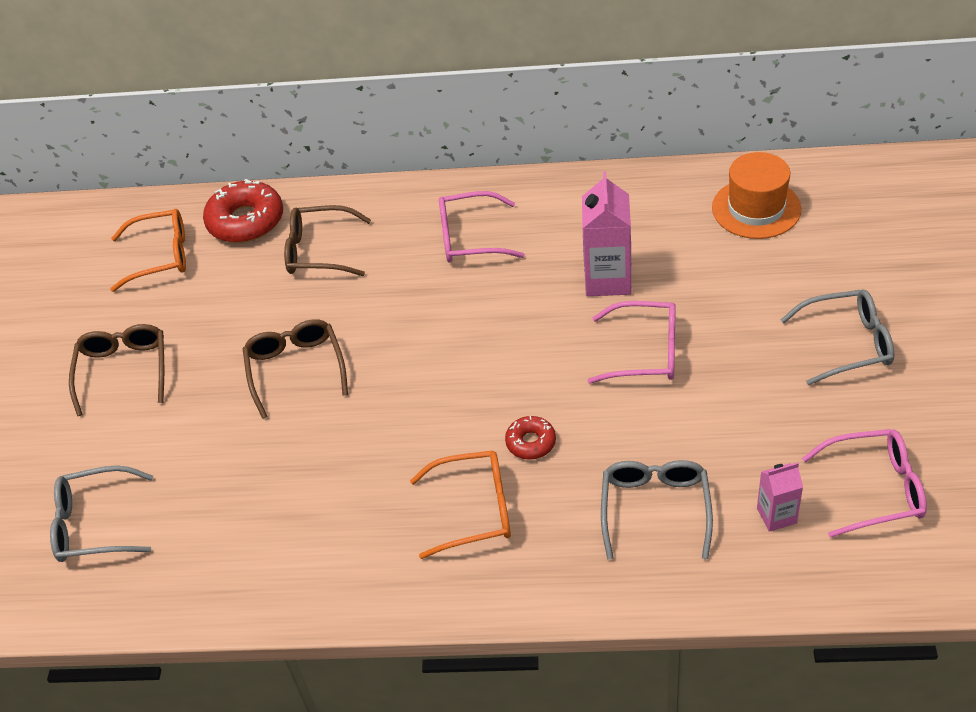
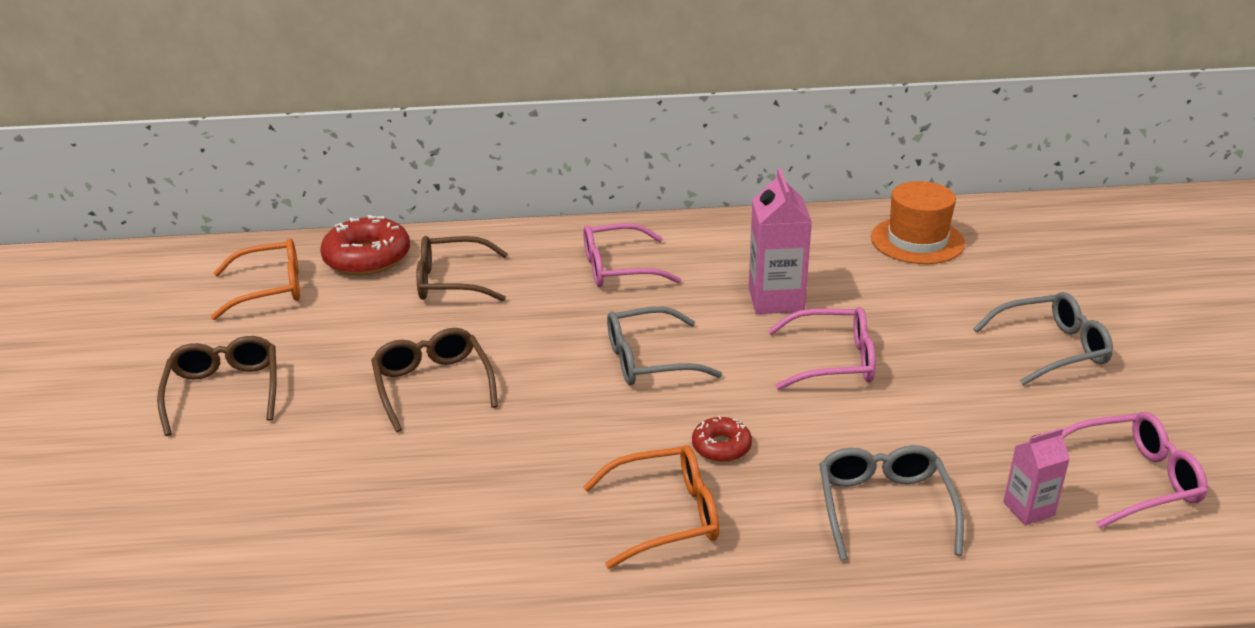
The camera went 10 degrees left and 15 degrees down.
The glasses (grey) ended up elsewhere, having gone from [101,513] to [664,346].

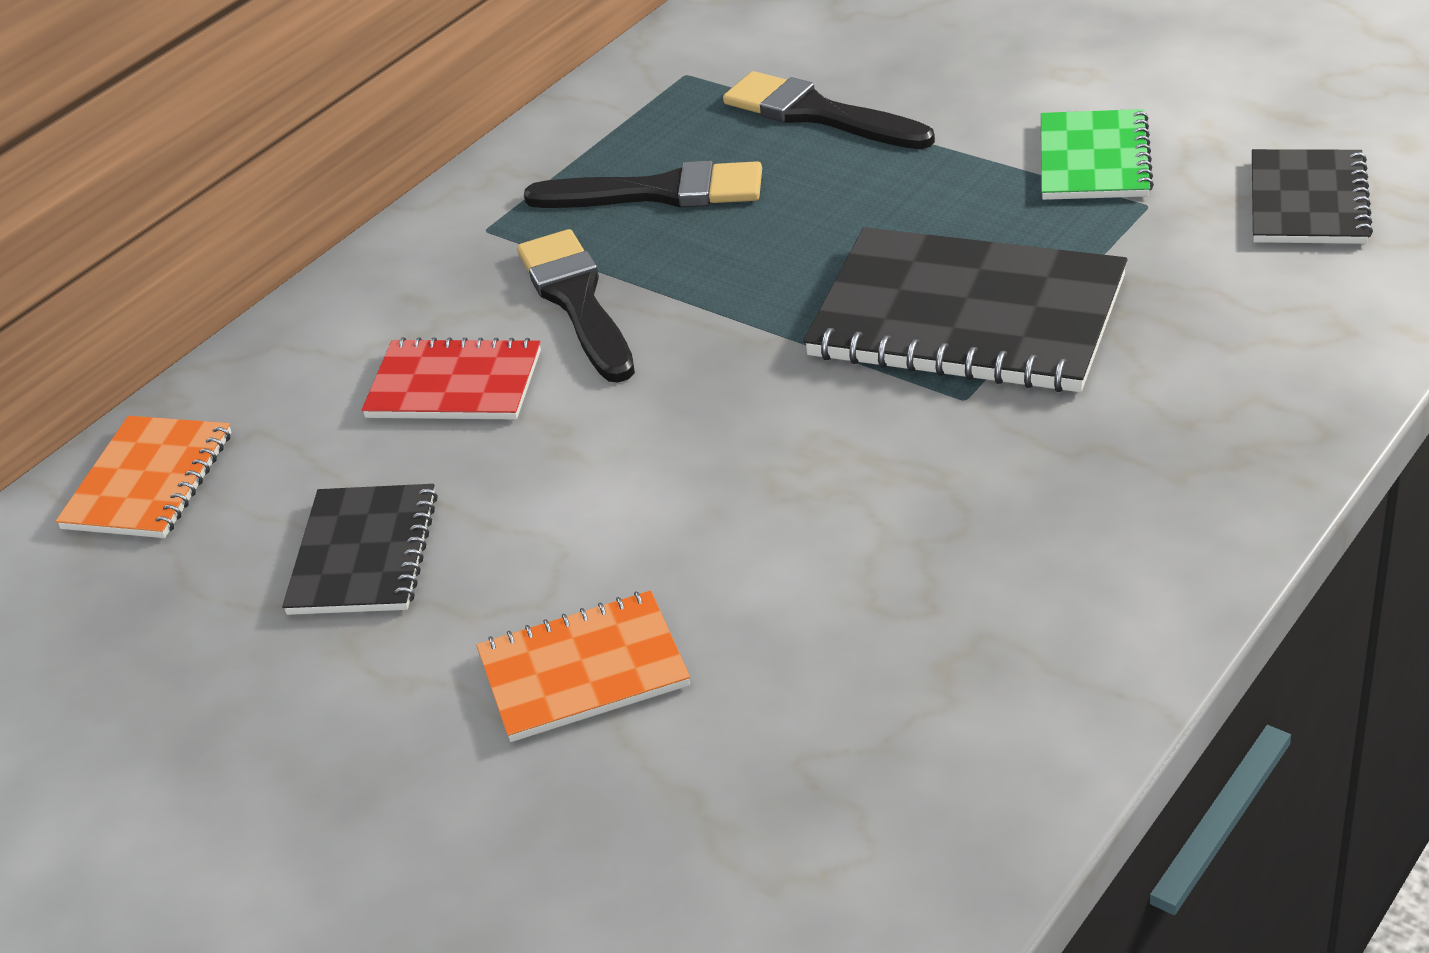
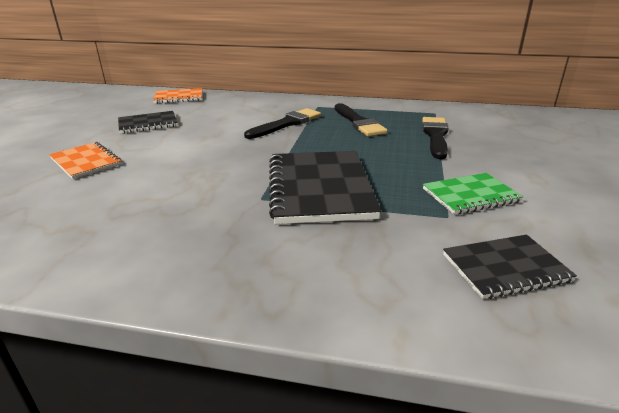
The camera went 60 degrees right and 10 degrees down.
The second view lost the notebook (red) at [451,378].

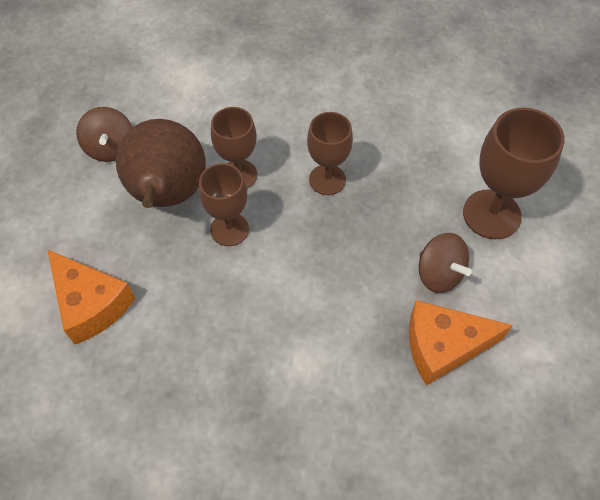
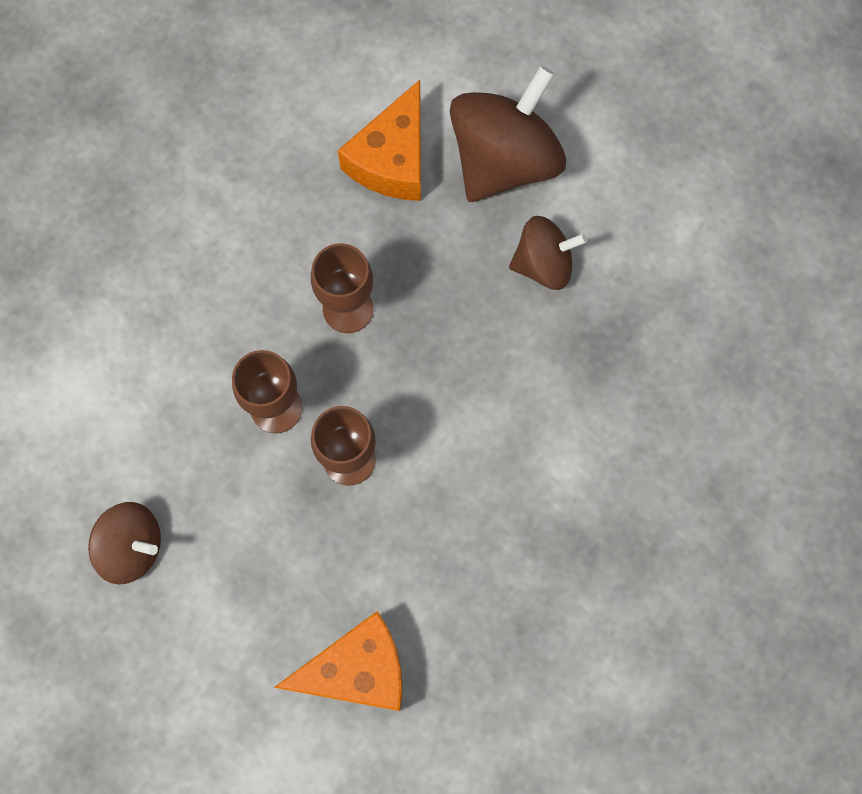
The camera went 60 degrees left and 15 degrees up.
The second view lost the pear (brown) at [161,163].
The cheese (orange) ended up elsewhere, having gone from [461,342] to [379,140].
Where the goblet (brown) stood at [514,173], the spinning top (brown) came to stand at [508,134].

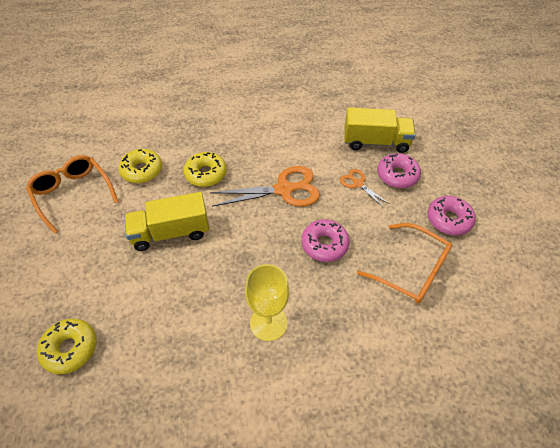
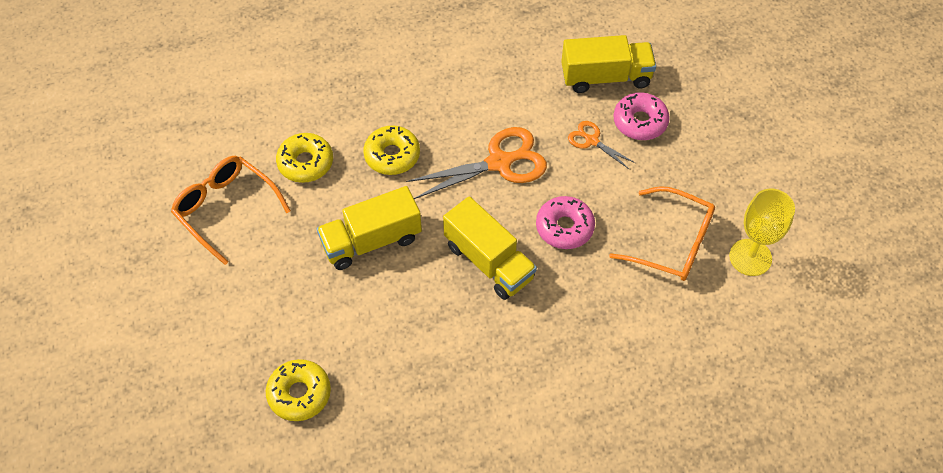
The camera went 10 degrees left and 5 degrees up.
The second view lost the donut (pink) at [451,215].
The second view gained the truck (yellow) at [490,248].
The goblet (yellow) ended up elsewhere, having gone from [267,302] to [762,232].

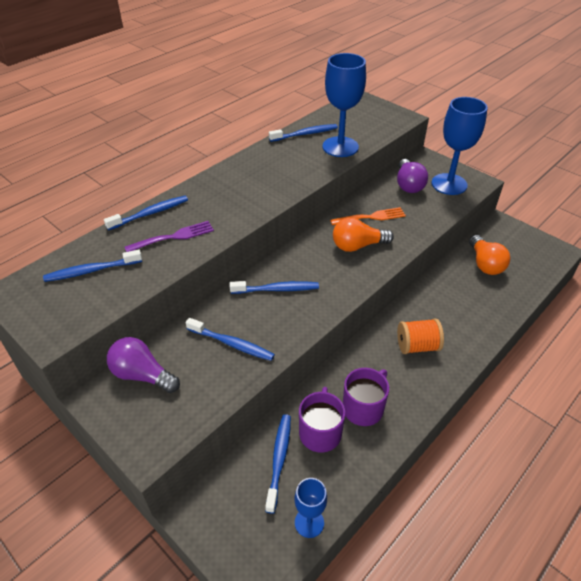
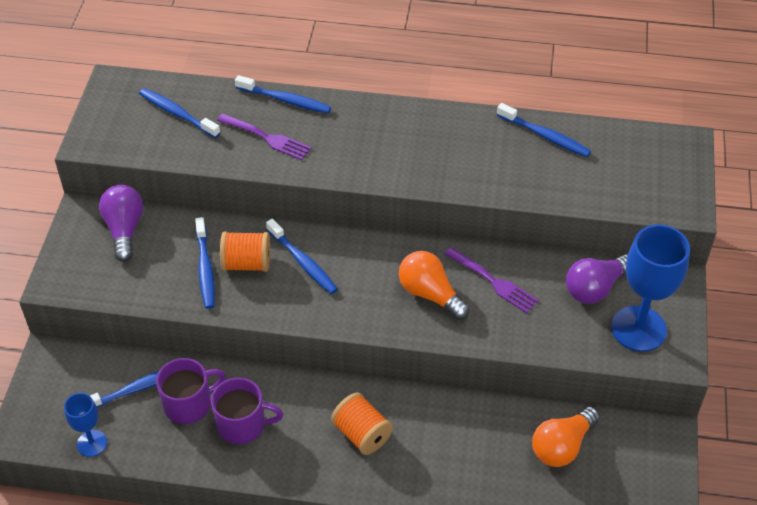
The camera went 55 degrees right and 5 degrees up.
The second view lost the goblet (blue) at [344,105].
The second view gained the spool (orange) at [245,251].
What was the fork (orange) at [368,216] turned into the fork (purple) at [491,280].

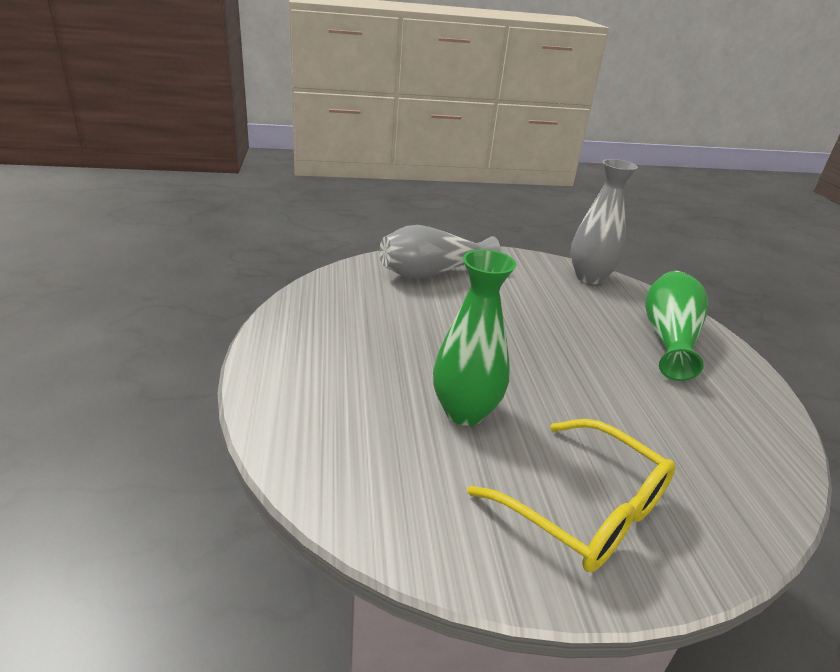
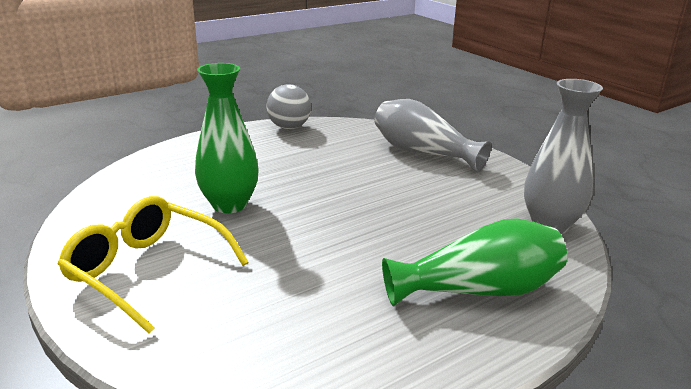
The camera went 65 degrees right and 5 degrees down.
The second view gained the ball (grey) at [288,106].
The glasses (yellow) at [571,495] ended up facing another way, 105 degrees clockwise from before.

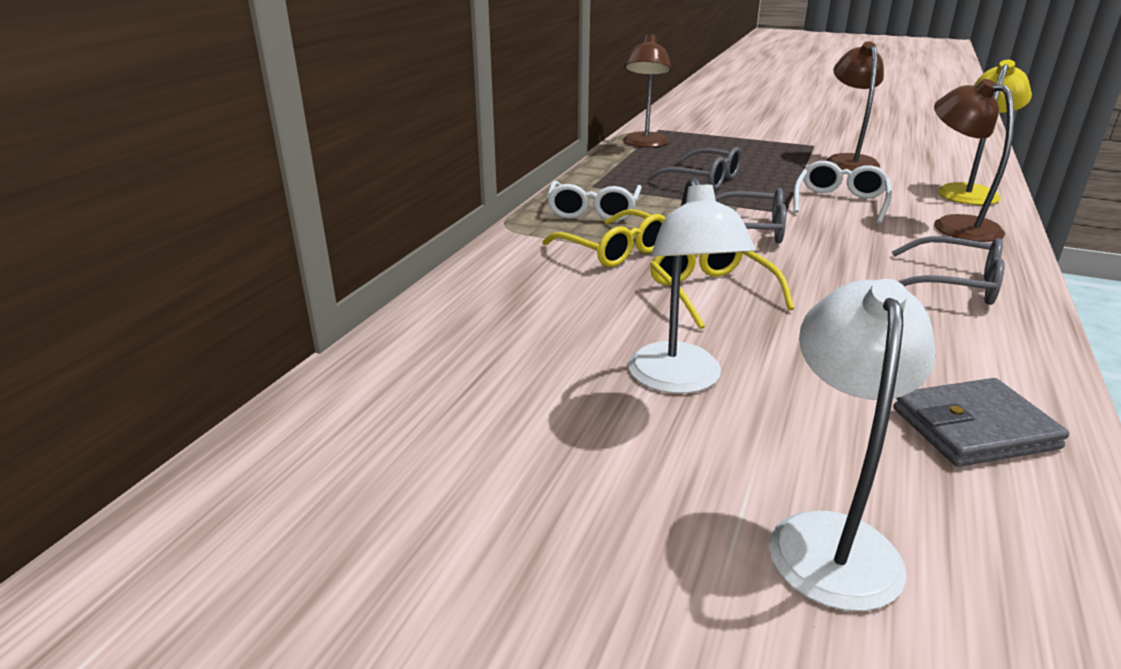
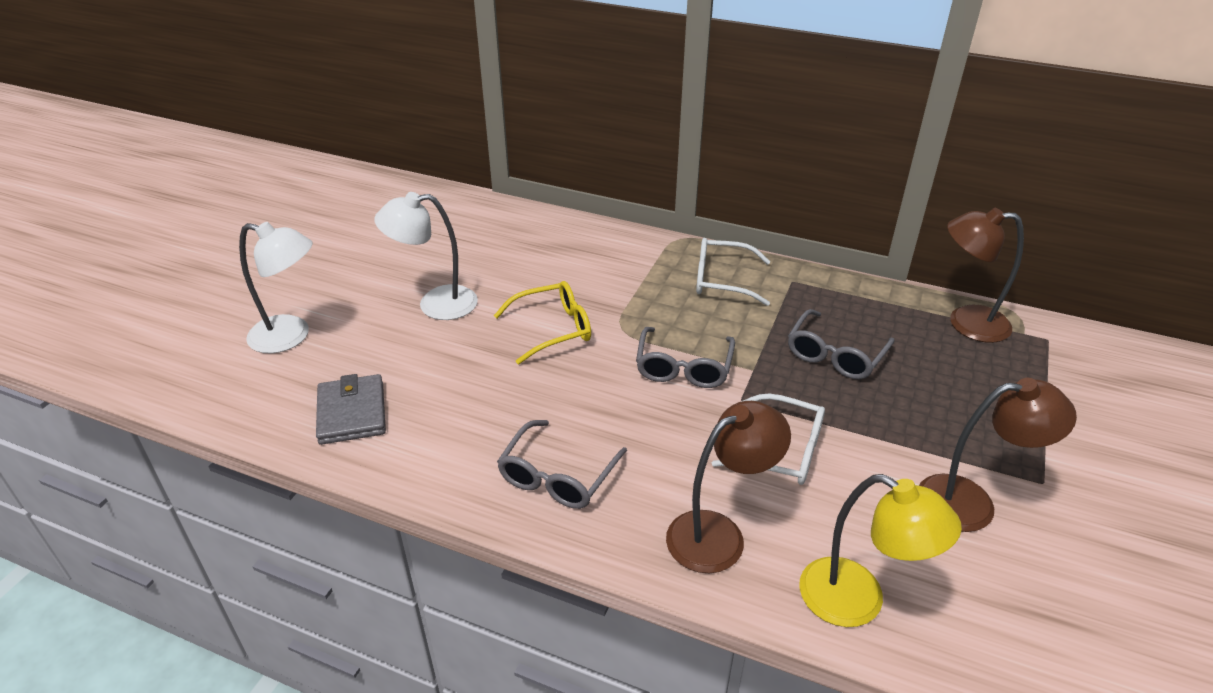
The camera went 90 degrees right and 10 degrees up.
The second view lost the glasses (yellow) at [603,238].

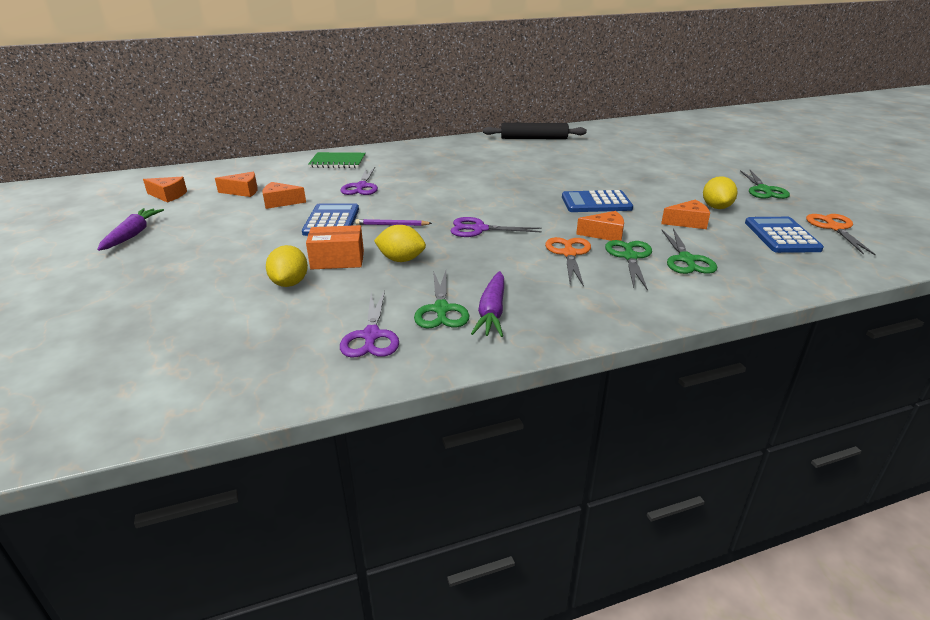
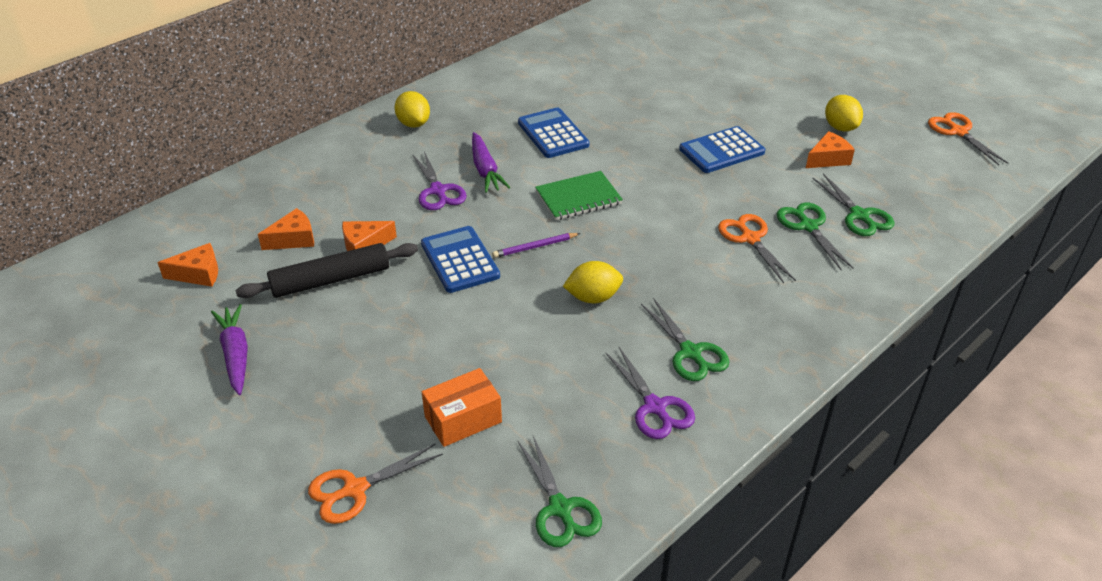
The camera went 25 degrees left and 10 degrees up.
The second view lost the scissors (purple) at [496,227].
The second view lost the cheese (orange) at [600,226].
The second view gained the scissors (orange) at [375,484].
The lemon (yellow) ended up elsewhere, having gone from [287,266] to [412,109].
The box (orange) ended up elsewhere, having gone from [335,247] to [462,407].
The notebook (green) ended up elsewhere, having gone from [337,160] to [579,195].
The carrot (purple) ended up elsewhere, having gone from [487,304] to [491,162].
The rolling pin (black) ended up elsewhere, having gone from [535,131] to [326,270].
The scissors (green) ended up elsewhere, having gone from [765,184] to [559,491].
The calculator (blue) ended up elsewhere, having gone from [784,235] to [554,133].

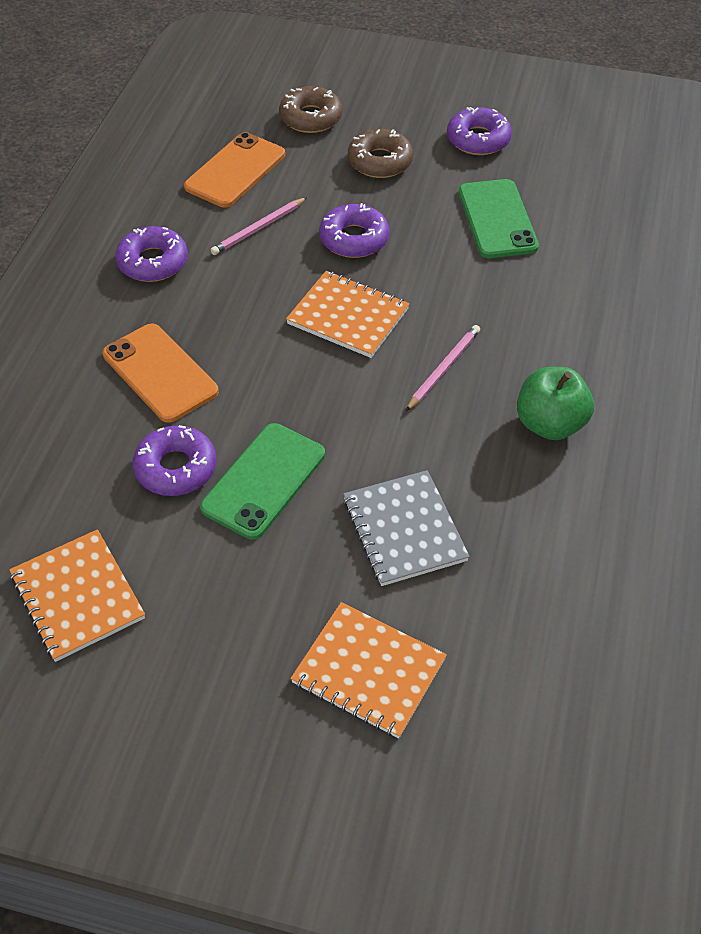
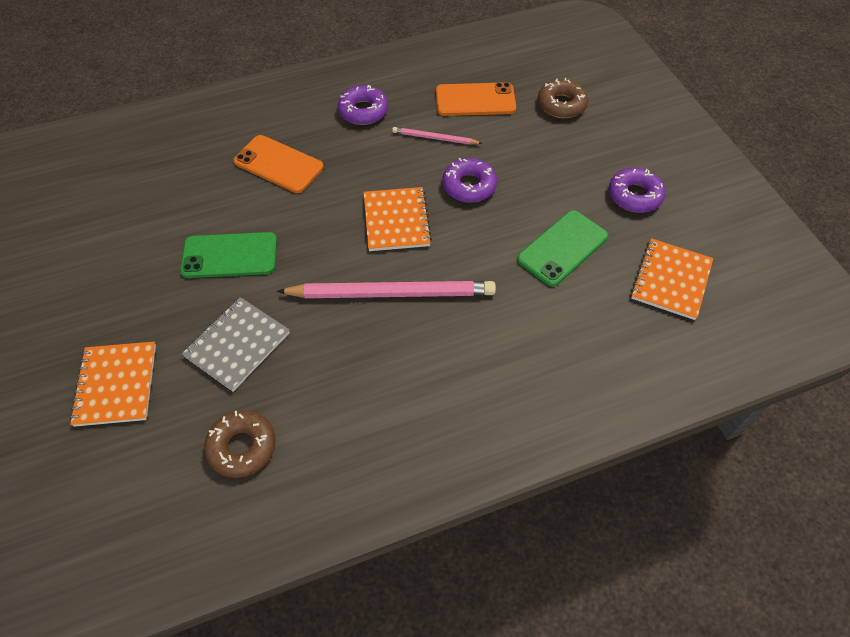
The camera went 55 degrees right and 5 degrees up.
The second view lost the donut (purple) at [174,460].
The second view lost the apple (green) at [555,403].
The notebook (orange) ended up elsewhere, having gone from [77,595] to [672,279].
The donut (brown) ended up elsewhere, having gone from [380,153] to [240,444].
The phone (orange) at [161,373] ended up facing another way, 75 degrees counterclockwise from before.
The size of the pencil (pink) at [443,368] changed by a factor of 2.02.

